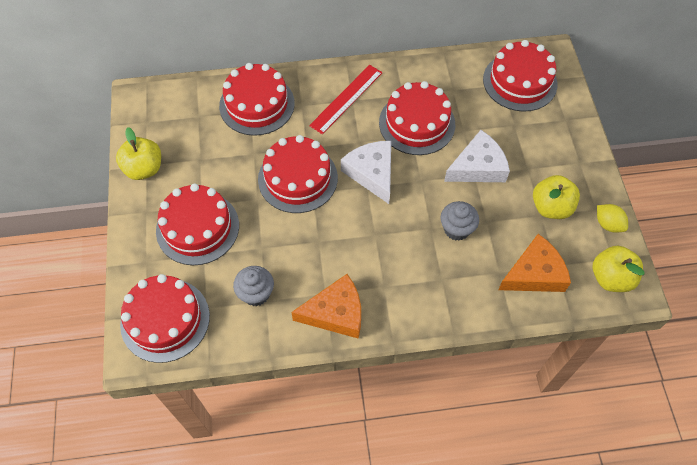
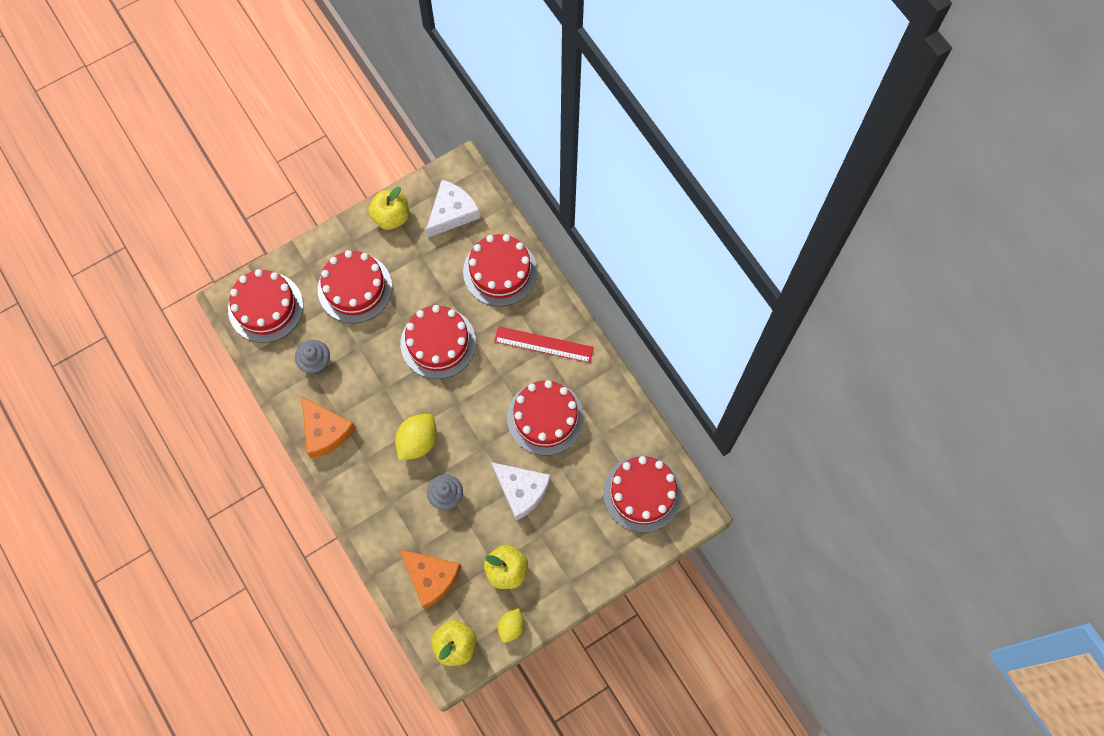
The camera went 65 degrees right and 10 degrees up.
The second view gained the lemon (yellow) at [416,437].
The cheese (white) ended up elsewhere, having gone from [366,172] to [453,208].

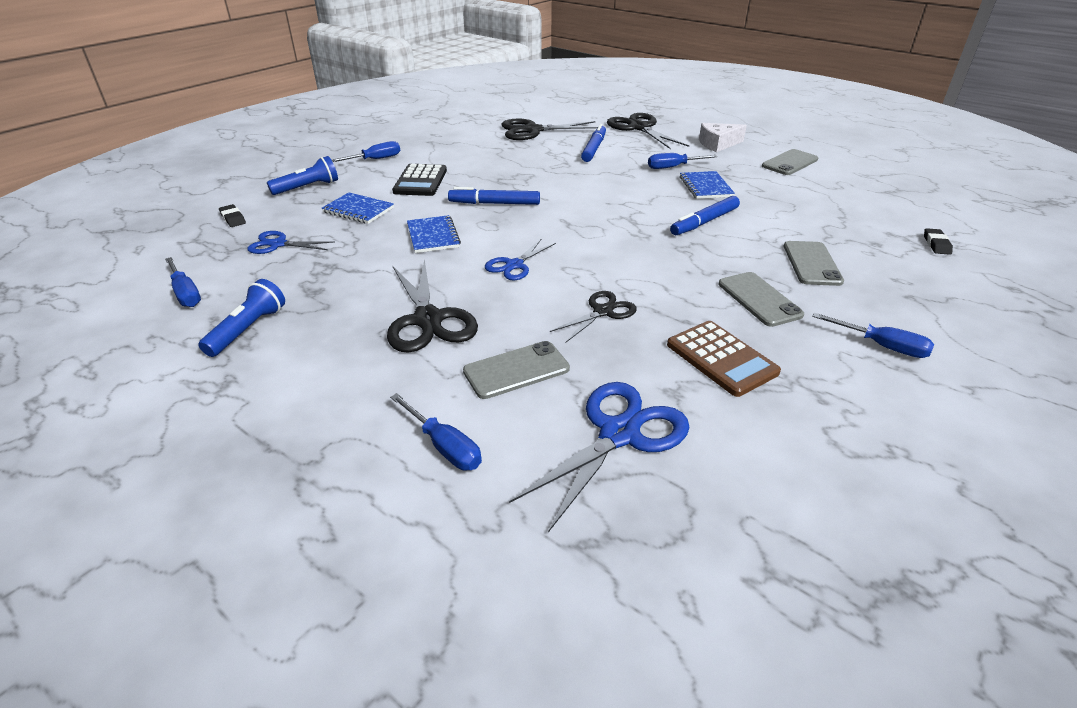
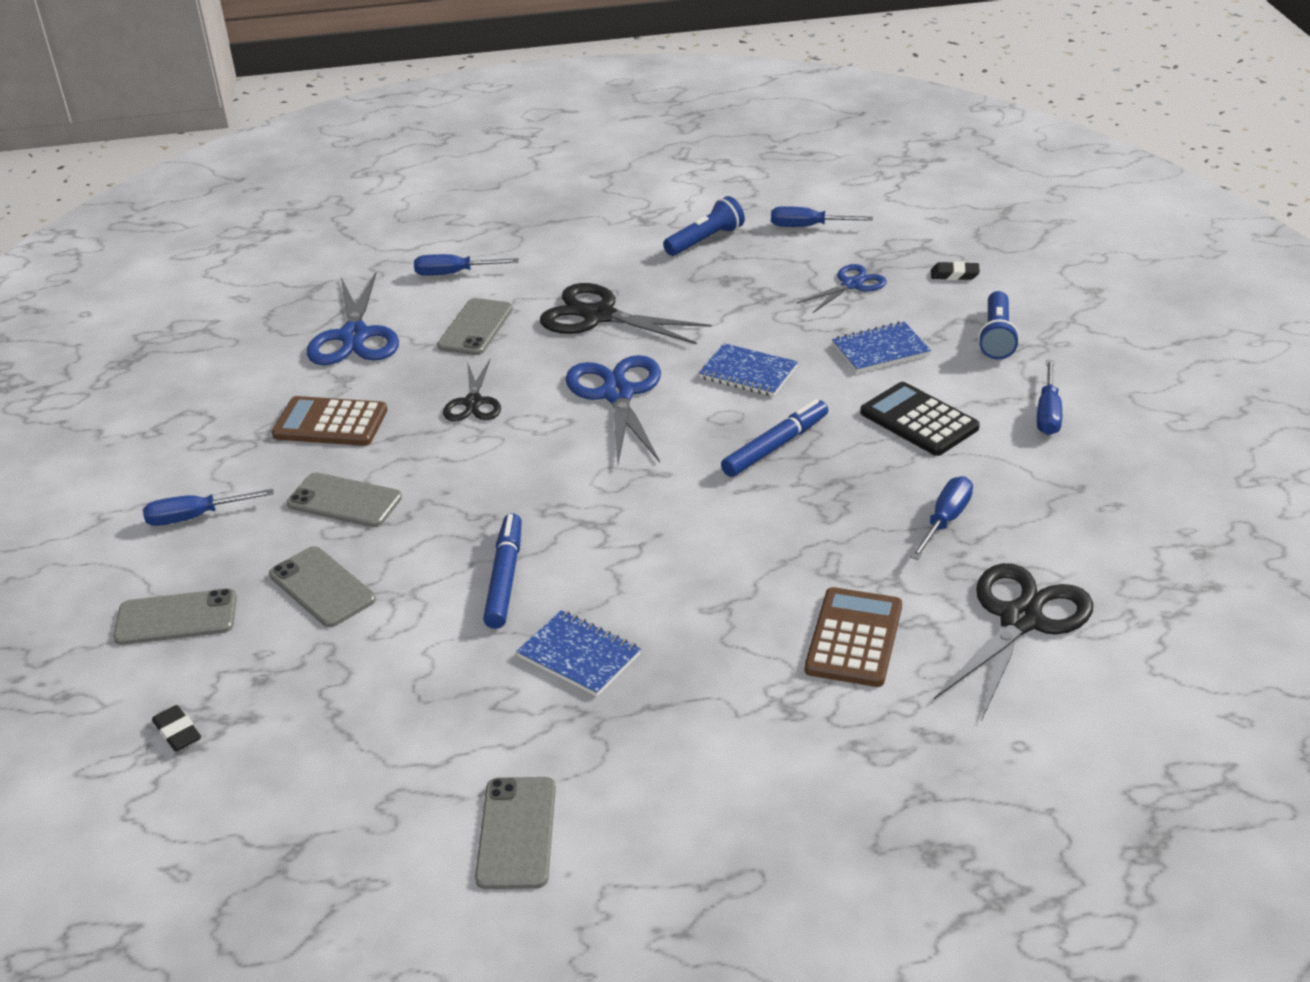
The camera went 135 degrees right and 0 degrees up.
The second view lost the scissors (black) at [648,131].
The second view lost the cheese (white) at [723,137].
The second view gained the phone (grey) at [175,617].
The screwdriver (blue) ended up elsewhere, having gone from [682,161] to [941,518].
Where the marker (blue) stood at [593,143], the calculator (brown) came to stand at [853,637].
The flashlight (blue) at [241,318] ended up facing another way, 105 degrees counterclockwise from before.
The size of the scissors (blue) at [520,259] changed by a factor of 1.68.

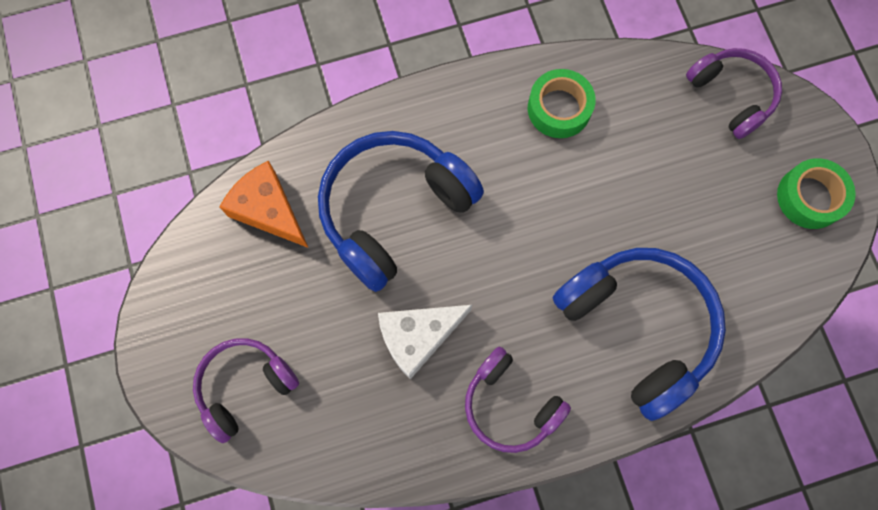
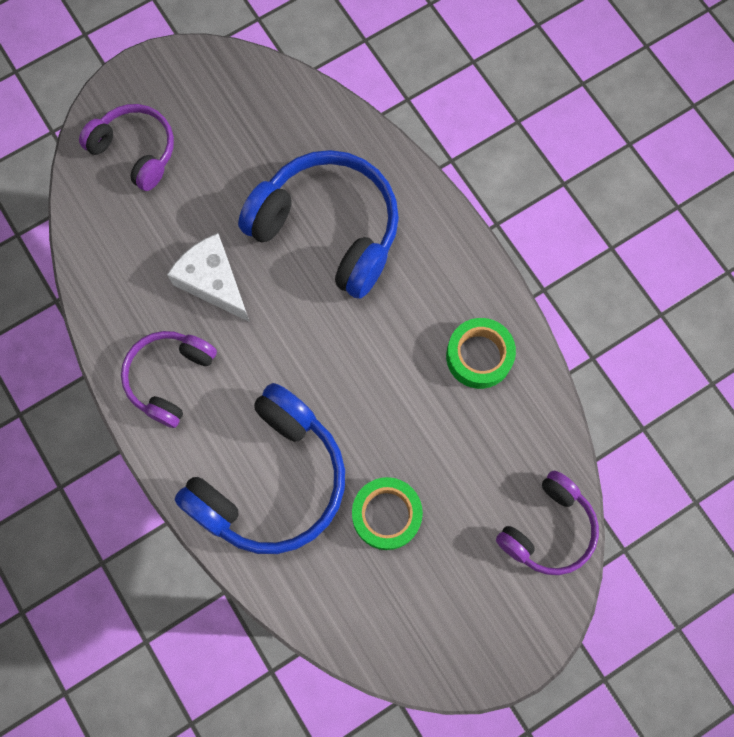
The camera went 75 degrees right and 0 degrees up.
The second view lost the cheese (orange) at [263,204].
The tape (green) ended up elsewhere, having gone from [816,193] to [387,513].

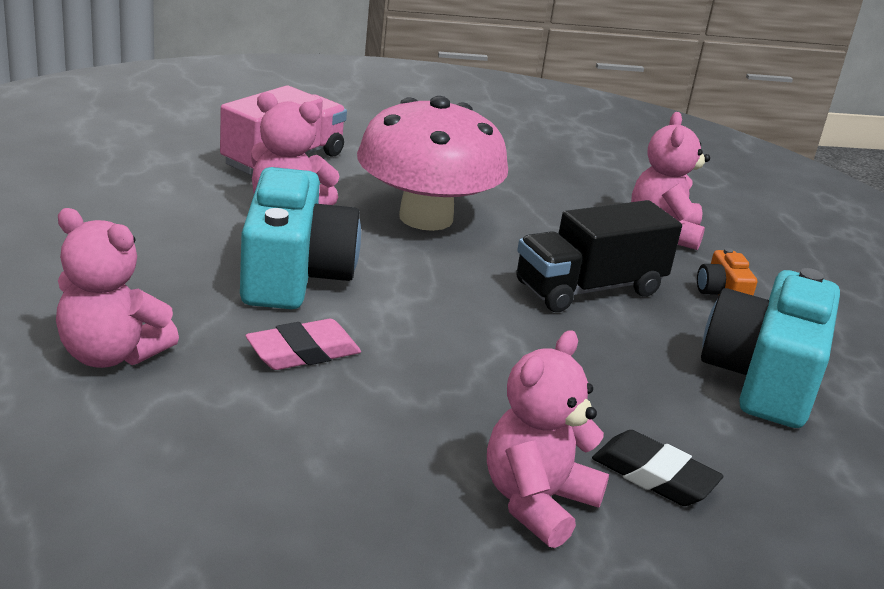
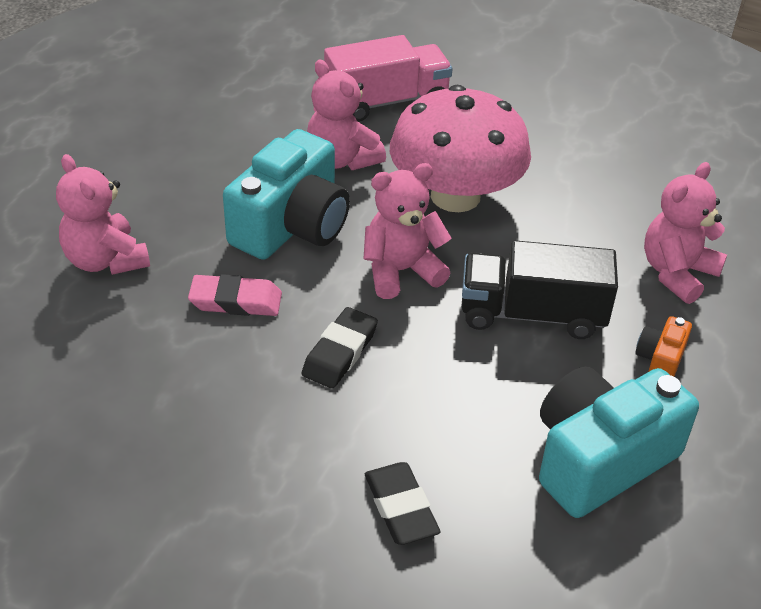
The camera went 35 degrees right and 15 degrees up.
The second view gained the eraser (black) at [339,348].
The teddy bear (pink) ended up elsewhere, having gone from [548,439] to [407,231].

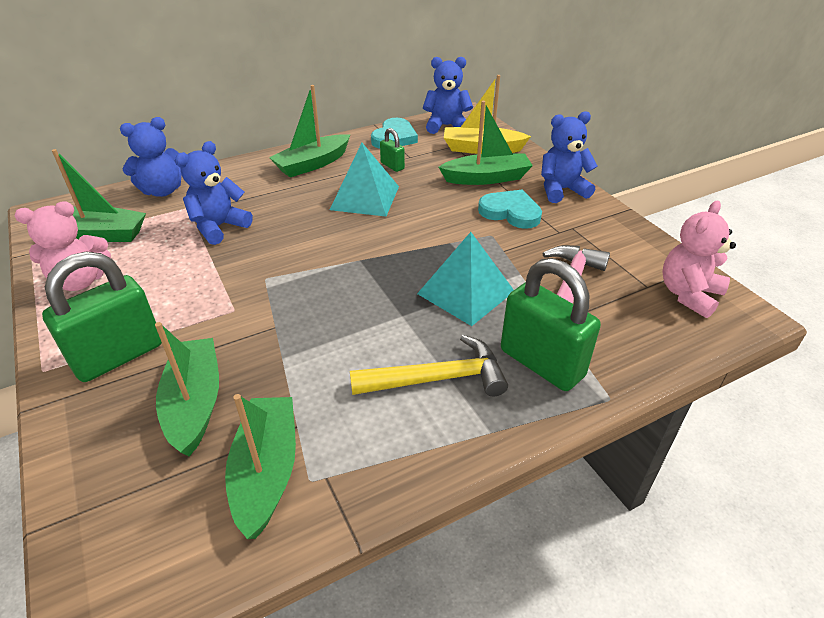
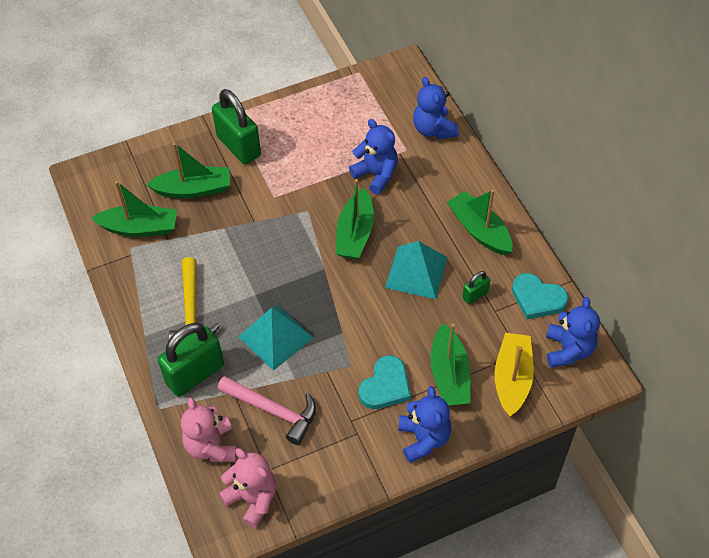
The camera went 95 degrees right and 15 degrees up.
The teddy bear (pink) ended up elsewhere, having gone from [63,246] to [209,429].
The boat (green) ended up elsewhere, having gone from [99,195] to [354,219].

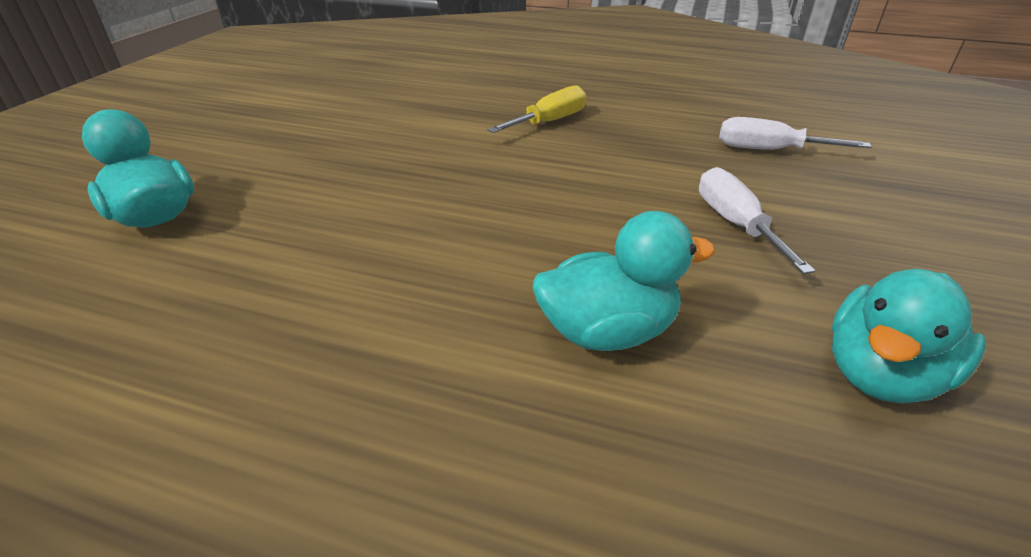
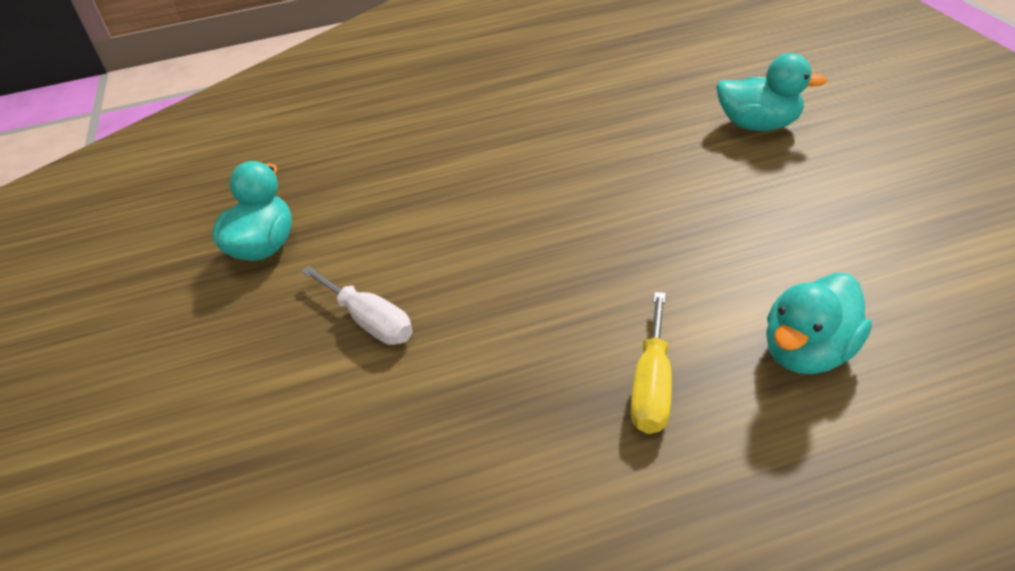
The camera went 150 degrees right and 5 degrees up.
The second view lost the screwdriver (white) at [795,133].
The duck (turquoise) ended up elsewhere, having gone from [624,281] to [819,323].

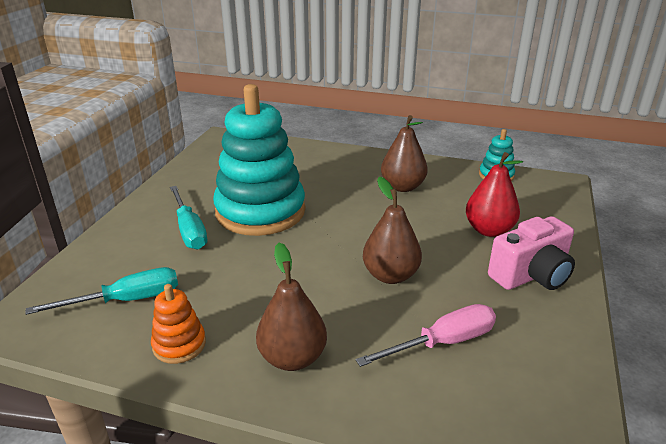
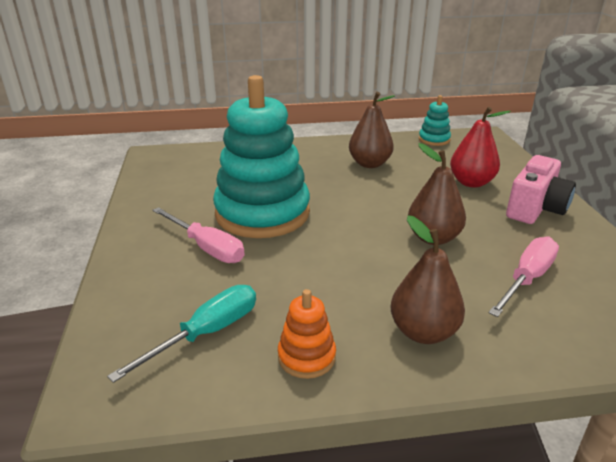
The camera went 25 degrees left and 0 degrees up.
What was the screwdriver (turquoise) at [188,218] turned into the screwdriver (pink) at [198,235].

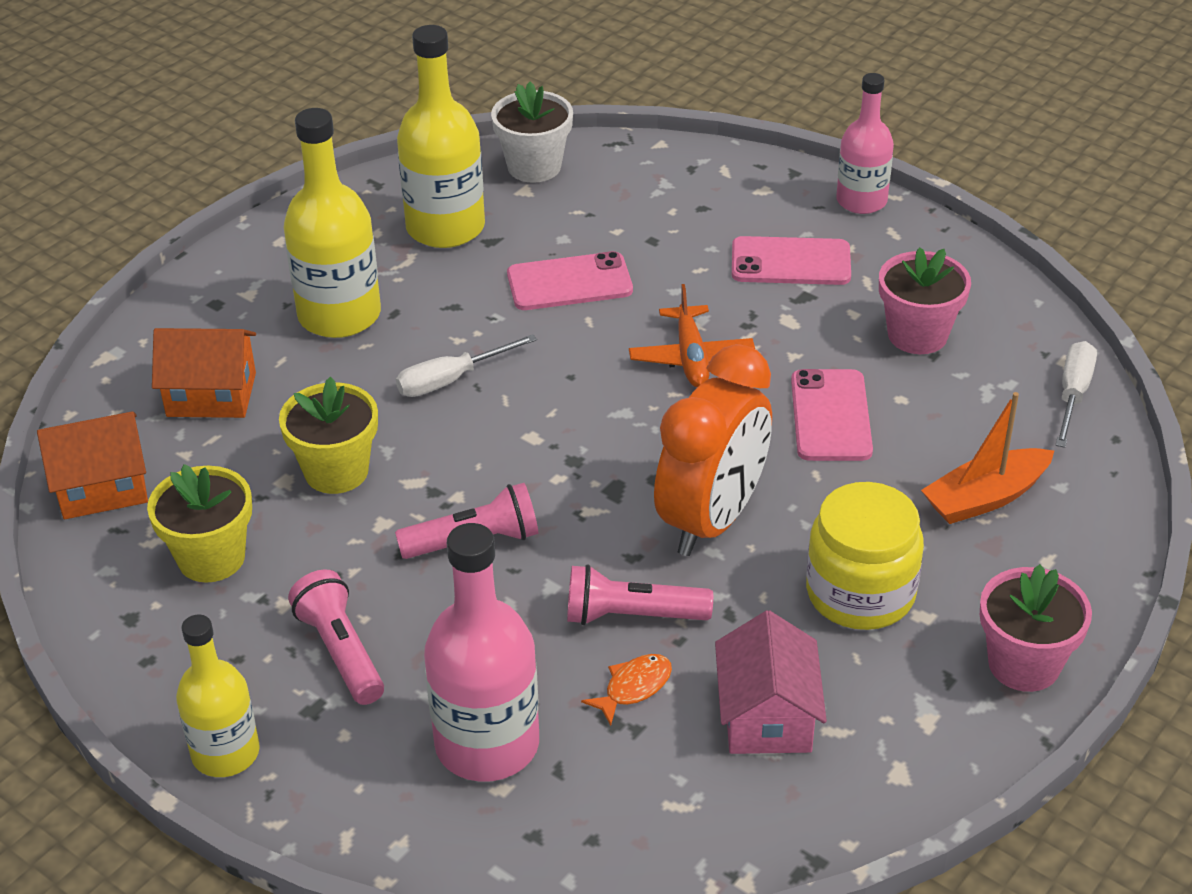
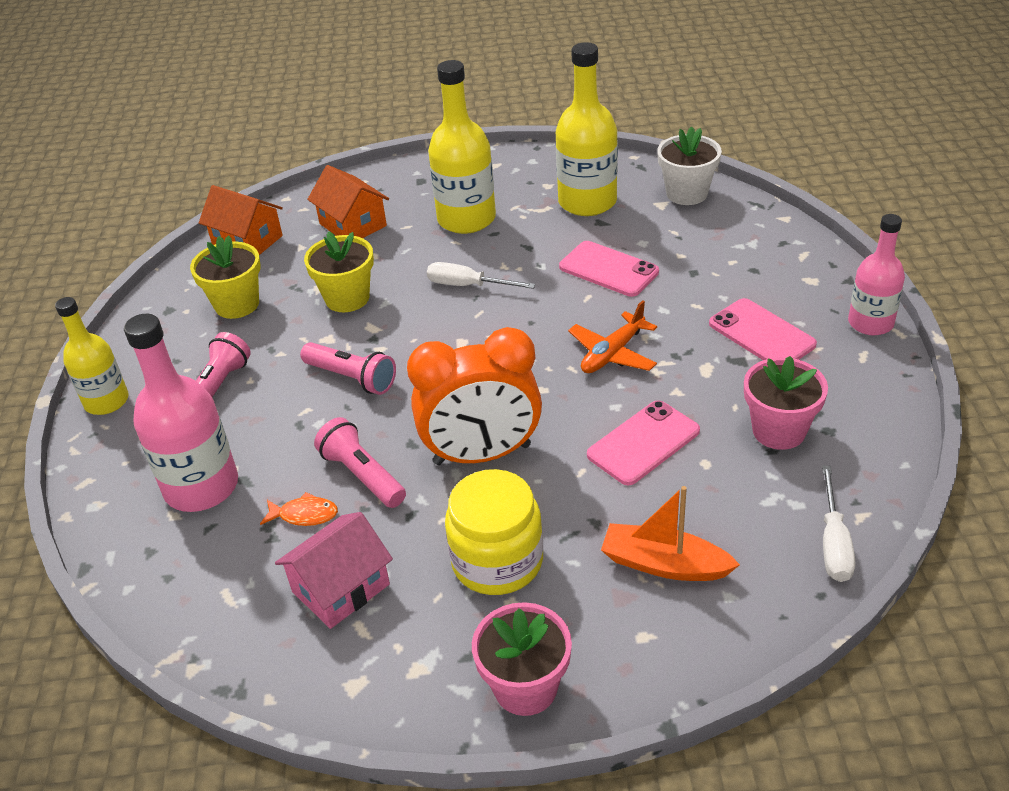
The camera went 50 degrees right and 0 degrees up.
The screwdriver (white) at [1076,394] ended up facing another way, 120 degrees clockwise from before.

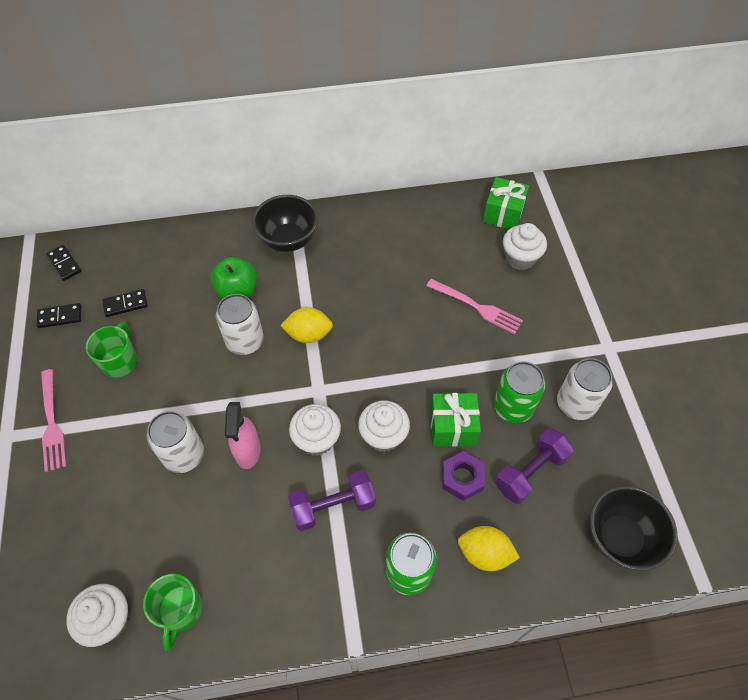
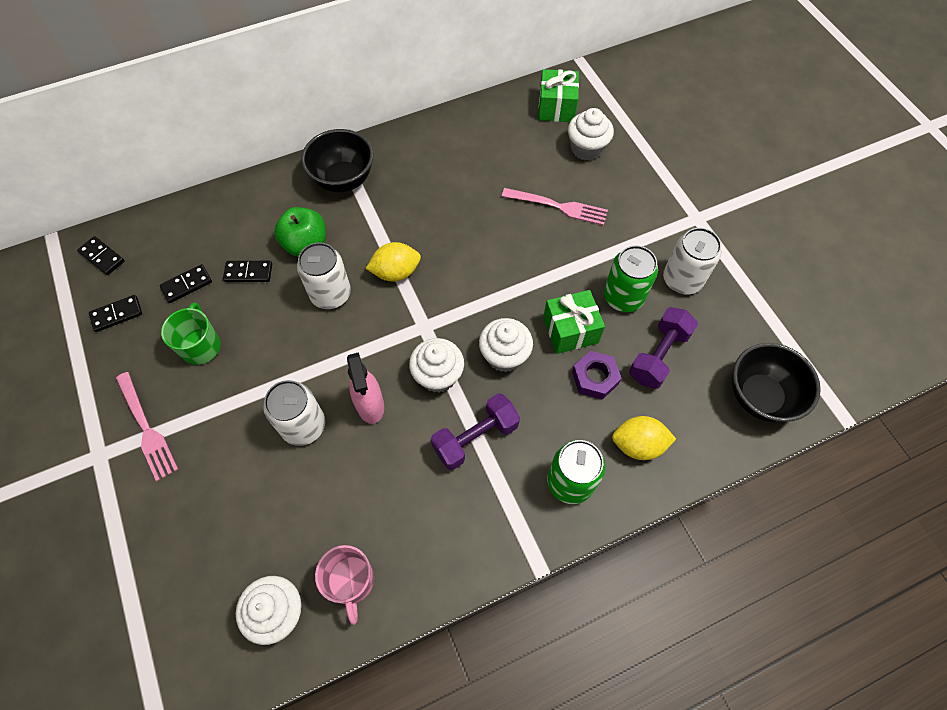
The camera went 15 degrees left and 5 degrees up.
The second view gained the domino (black) at [247,271].
What was the mug (green) at [172,612] turned into the mug (pink) at [344,585].

